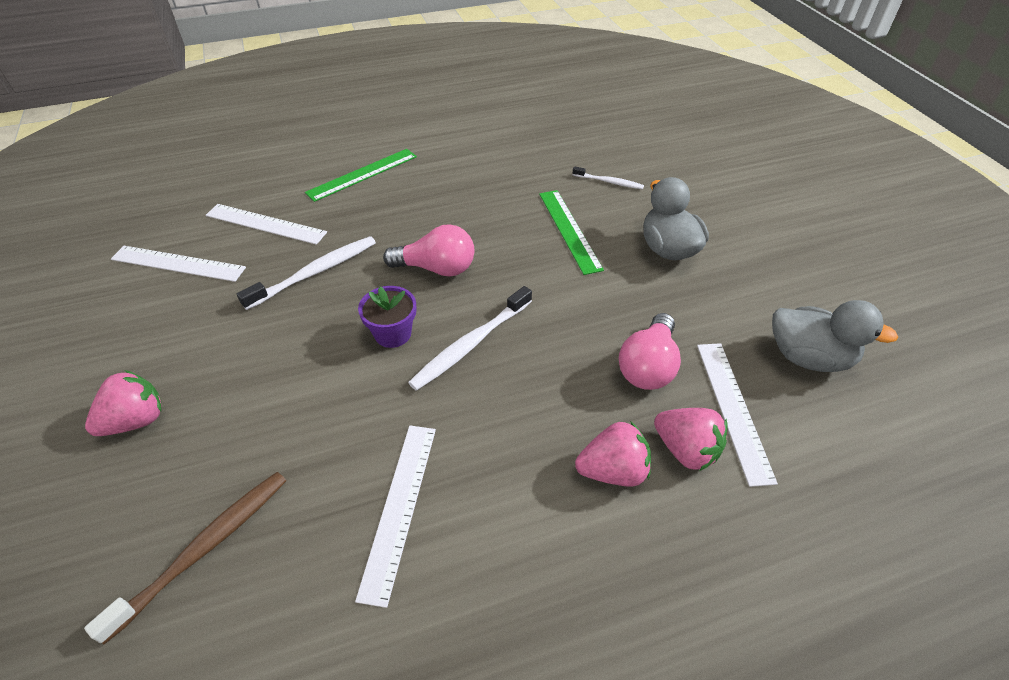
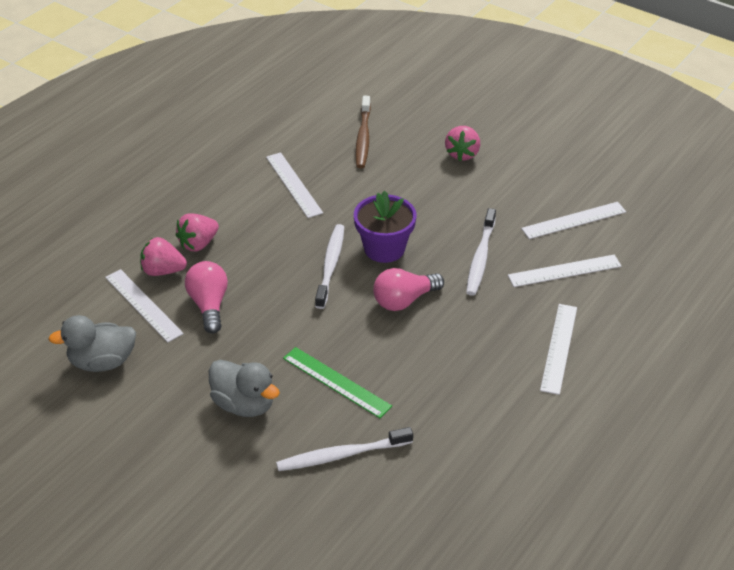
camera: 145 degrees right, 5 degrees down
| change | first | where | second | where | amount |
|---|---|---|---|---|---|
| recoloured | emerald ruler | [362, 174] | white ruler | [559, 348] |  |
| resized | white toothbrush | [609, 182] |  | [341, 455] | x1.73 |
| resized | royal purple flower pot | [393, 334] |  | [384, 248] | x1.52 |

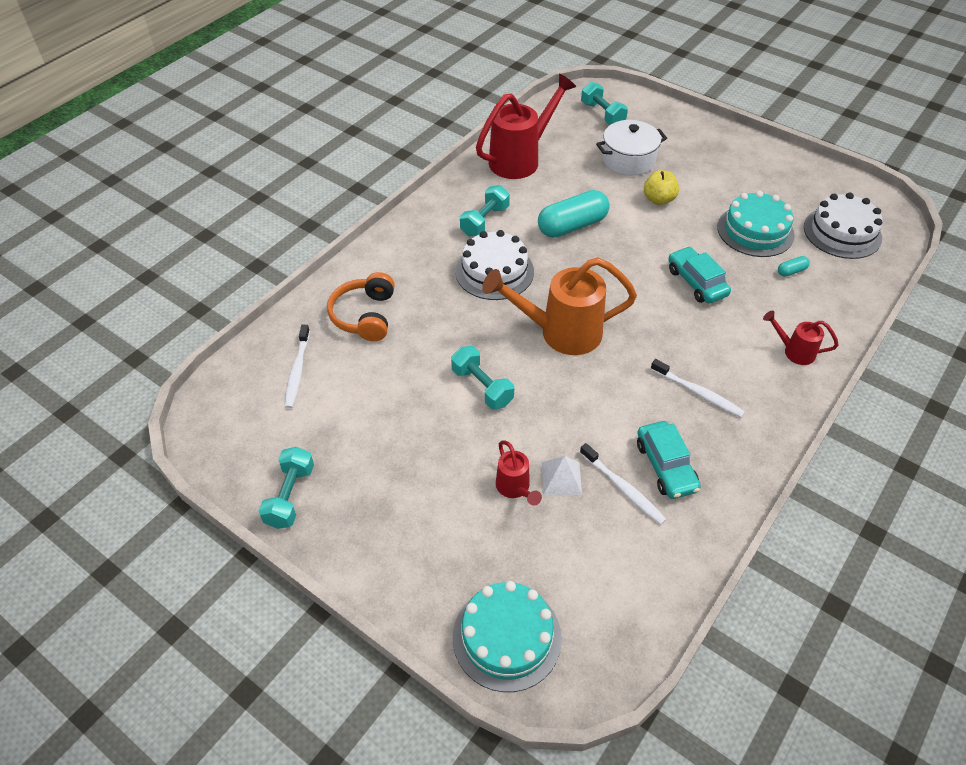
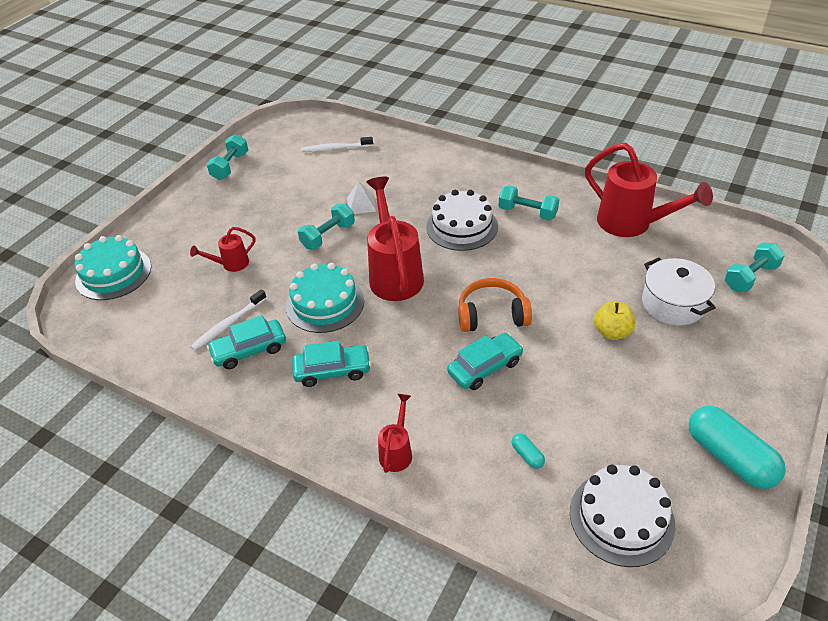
camera: 85 degrees right, 5 degrees down
| change | first | where | second | where | amount |
|---|---|---|---|---|---|
| moved | aqua pill shape | [572, 226] |  | [729, 457] |  |
| moved | aqua gateau | [755, 231] |  | [325, 303] |  |
| recoloured | bright orange watering pot | [560, 333] | crimson watering pot | [394, 273] |  |
| moved | bright orange headphones | [365, 315] |  | [492, 315] |  |
| replaced | white toothbrush | [698, 393] | aqua car | [332, 371] |  |
| turned | aqua free weight | [290, 496] |  | [230, 166] | 75 degrees counterclockwise |
| moved | white solid pyramid | [561, 478] |  | [361, 204] |  |

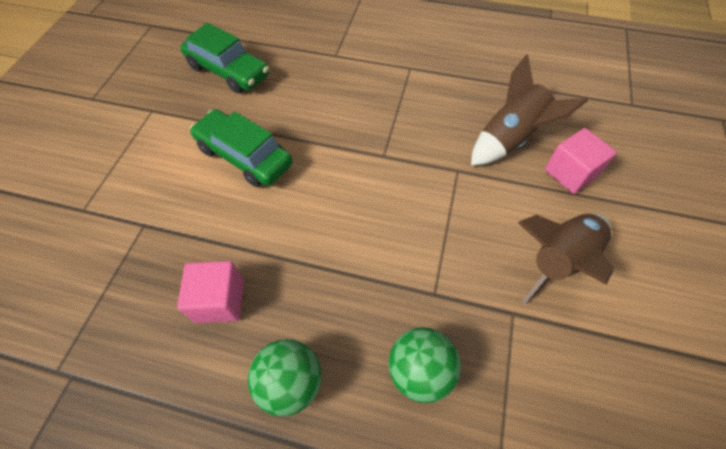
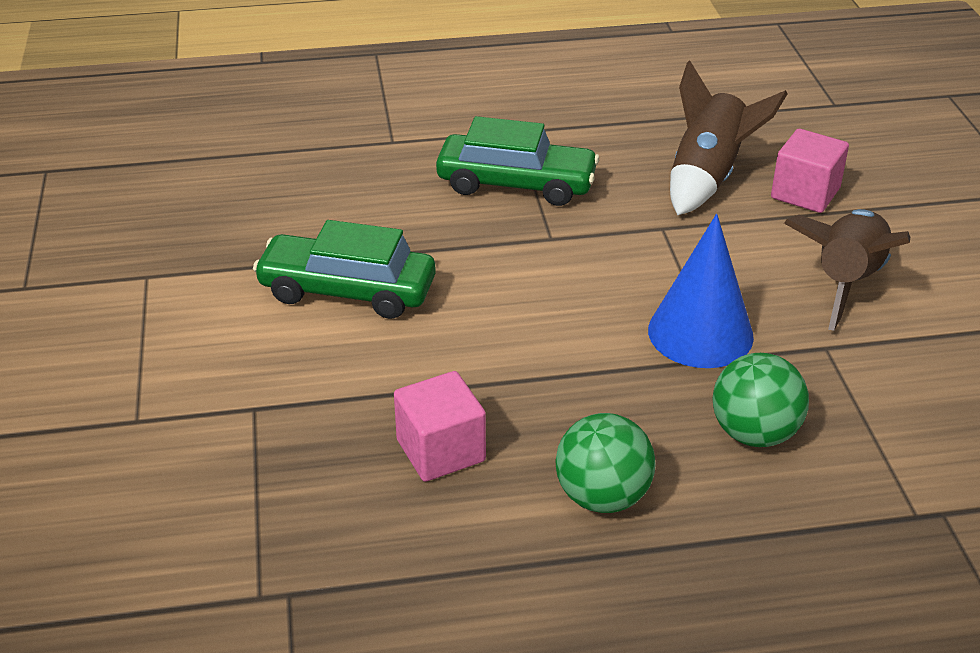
camera: 25 degrees left, 20 degrees down
| change | first | where | second | where | amount |
|---|---|---|---|---|---|
| moved | emerald car | [228, 71] |  | [516, 184] |  |
| added |  |  | royal blue cone shape | [700, 333] |  |

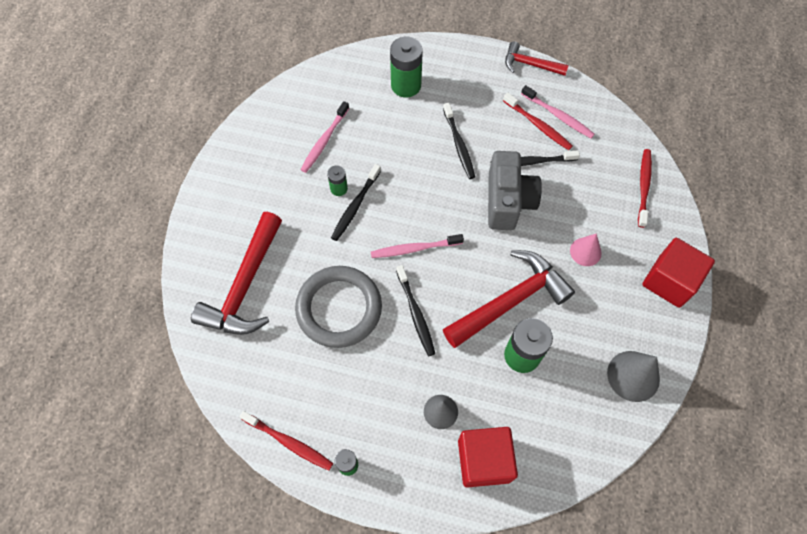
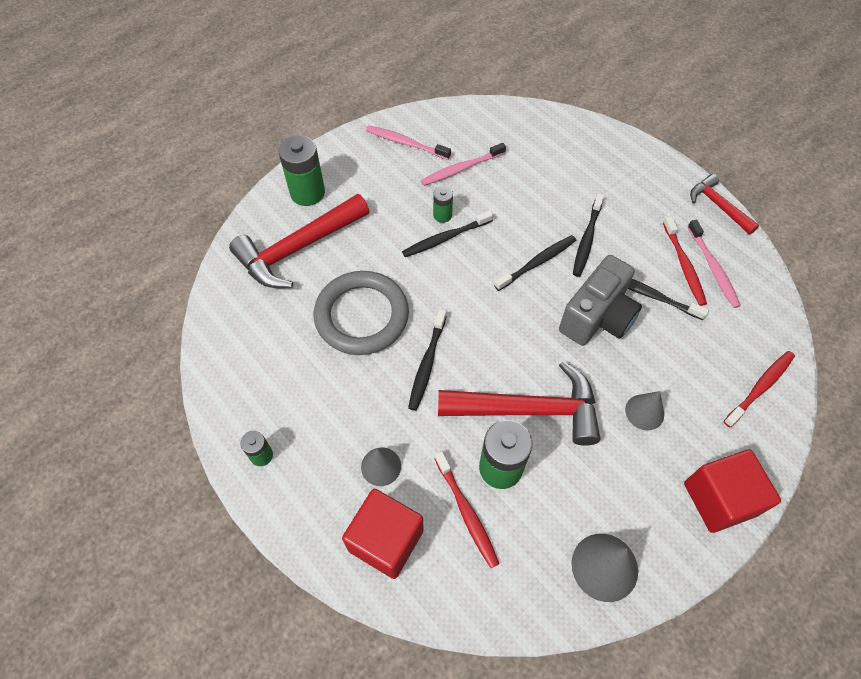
camera: 35 degrees right, 5 degrees down
| change | first | where | second | where | amount |
|---|---|---|---|---|---|
| moved | emerald battery | [406, 85] |  | [307, 193] |  |
| recoloured | rosy cone shape | [585, 251] | gray cone shape | [644, 412] |  |
| moved | rosy toothbrush | [414, 249] |  | [405, 143] |  |
| moved | crimson toothbrush | [289, 442] |  | [466, 513] |  |
| added |  |  | jet-black toothbrush | [537, 262] |  |

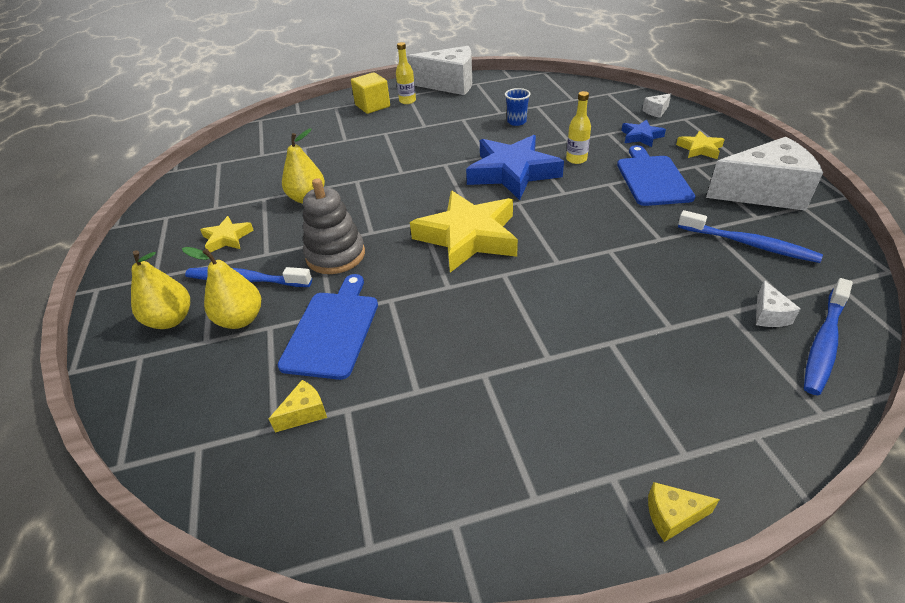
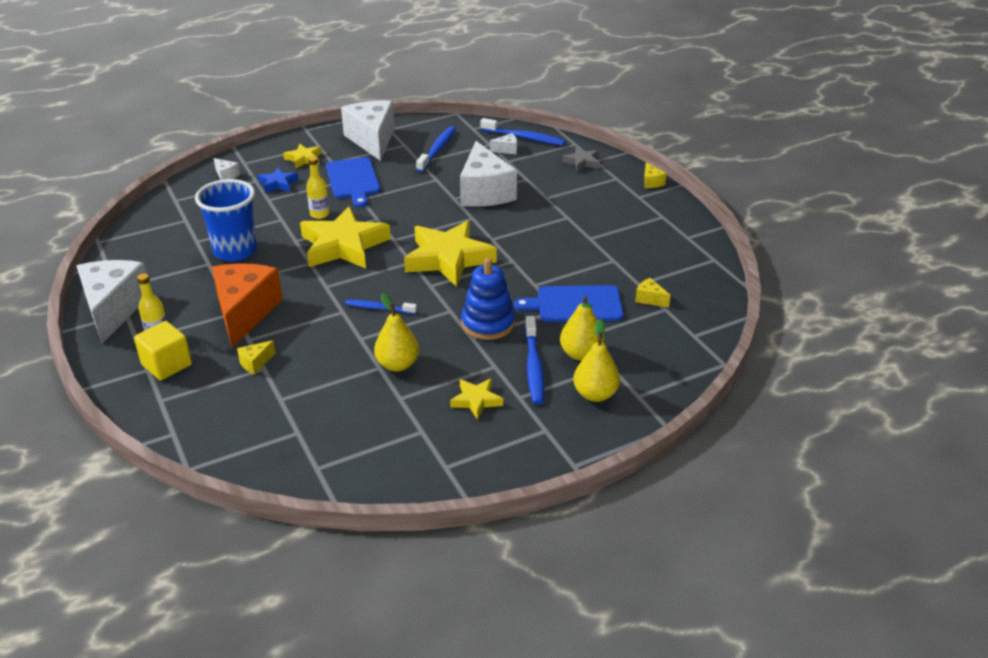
camera: 105 degrees left, 5 degrees down
| change | first | where | second | where | amount |
|---|---|---|---|---|---|
| resized | royal blue tumbler | [516, 122] |  | [235, 251] | x2.06 |
| recoloured | royal blue star | [512, 173] | golden star | [343, 245] |  |
| turned | royal blue bread board | [652, 178] |  | [353, 180] | 90 degrees counterclockwise |
| recoloured | gray stacking rings | [335, 255] | royal blue stacking rings | [488, 323] |  |
| added |  |  | white cheese wedge | [484, 192] |  |
| added |  |  | gray star | [582, 162] |  |
| added |  |  | bright orange cheese wedge | [245, 312] |  |
| added |  |  | royal blue toothbrush | [379, 308] |  |
| added |  |  | golden cheese wedge | [255, 363] |  |

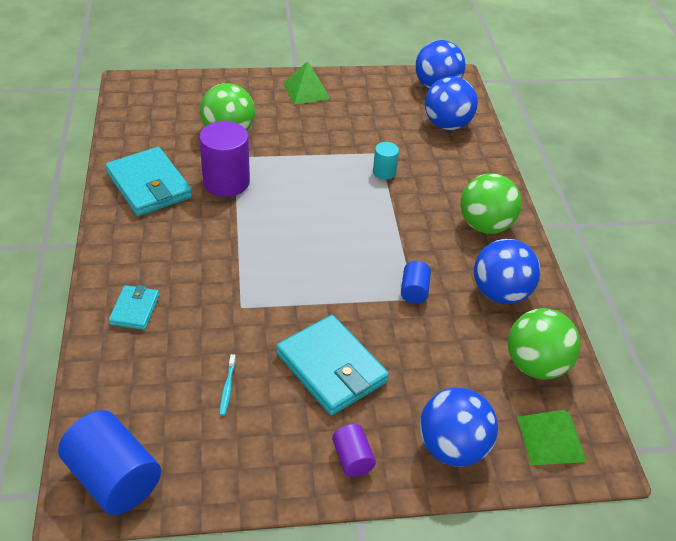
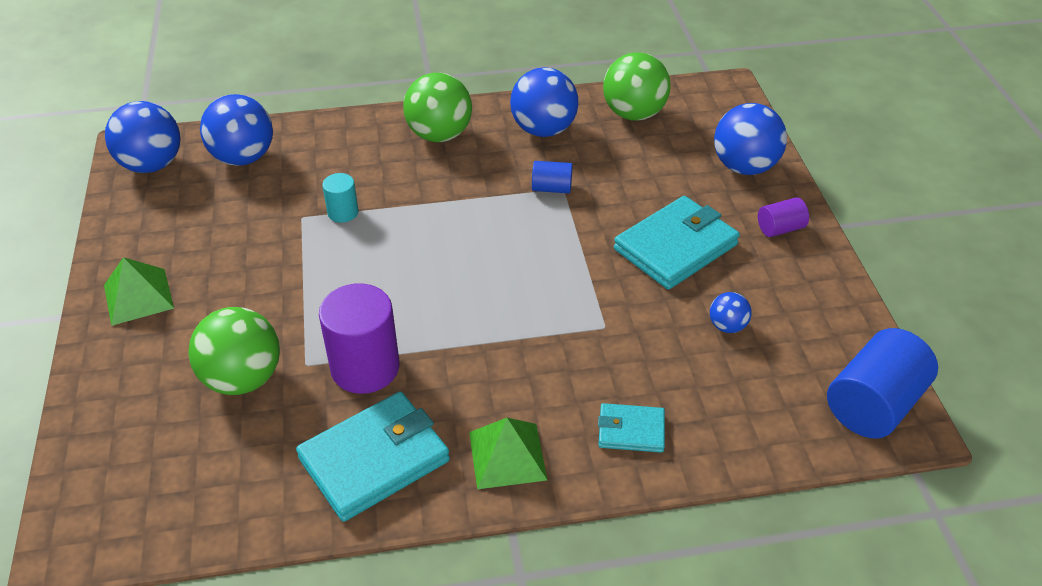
camera: 90 degrees left, 0 degrees up
| change | first | where | second | where | amount |
|---|---|---|---|---|---|
| replaced | aqua toothbrush | [227, 388] | royal blue sphere | [727, 326] |  |
| moved | emerald solid pyramid | [551, 439] |  | [507, 455] |  |

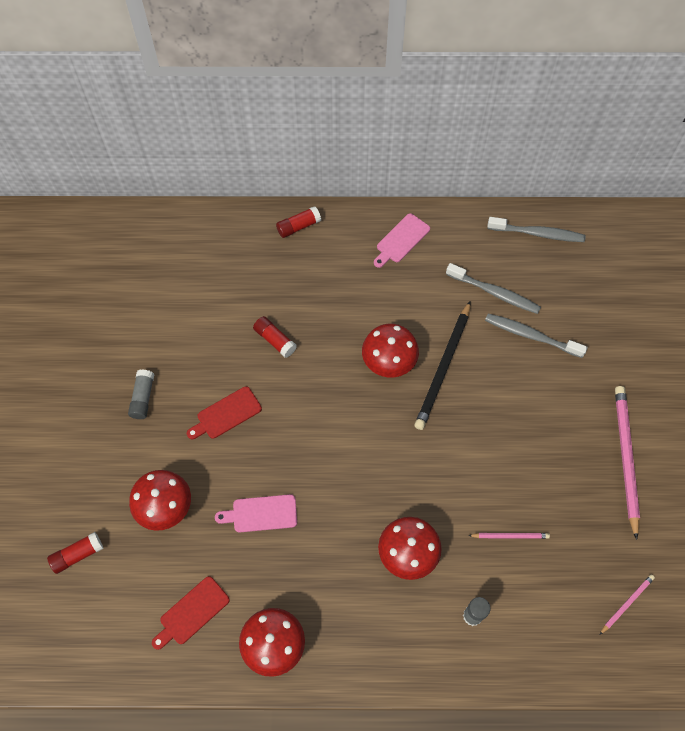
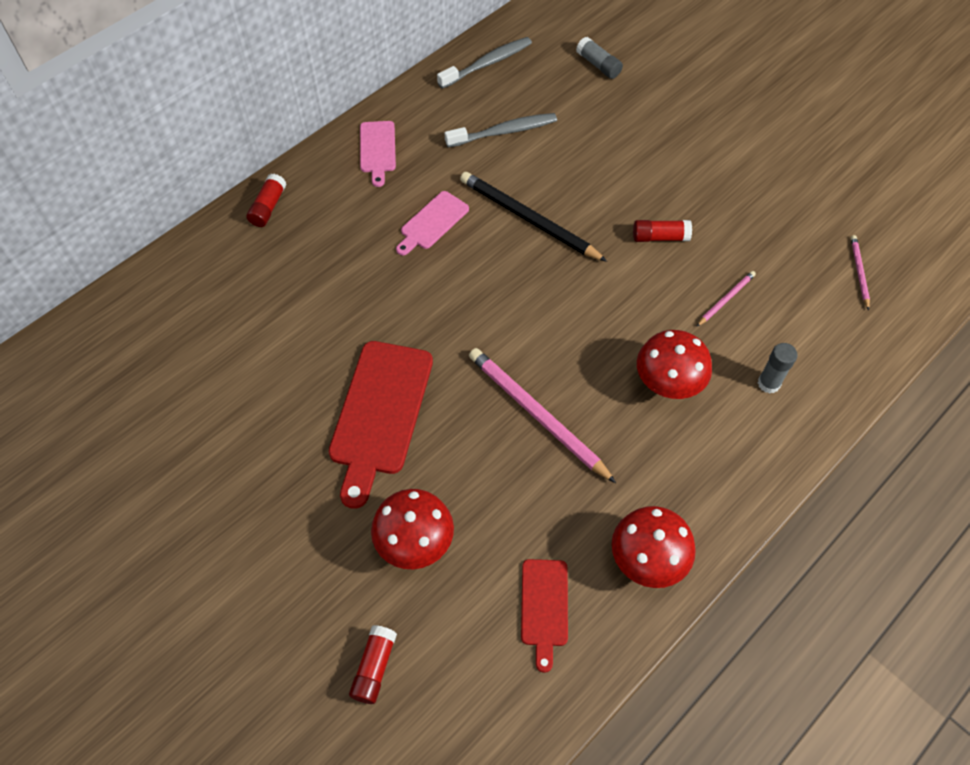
camera: 45 degrees left, 5 degrees down
| change | first | where | second | where | amount |
|---|---|---|---|---|---|
| turned | jet-black lead pencil | [443, 367] |  | [528, 219] | 150 degrees clockwise |
| removed | gray toothbrush | [531, 335] |  |  |  |
| moved | crimson glue | [275, 340] |  | [660, 237] |  |
| removed | crimson fungus | [388, 363] |  |  |  |
| moved | gray glue | [143, 398] |  | [598, 65] |  |
| resized | crimson bread board | [226, 414] |  | [380, 413] | x1.81 |
| moved | rosy lead pencil | [625, 458] |  | [537, 415] |  |
| moved | rosy bread board | [261, 513] |  | [432, 222] |  |

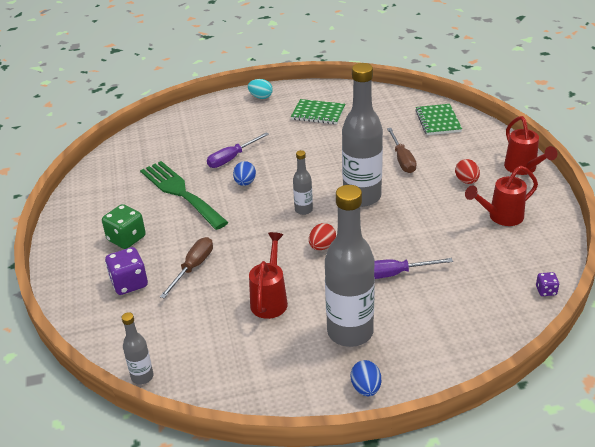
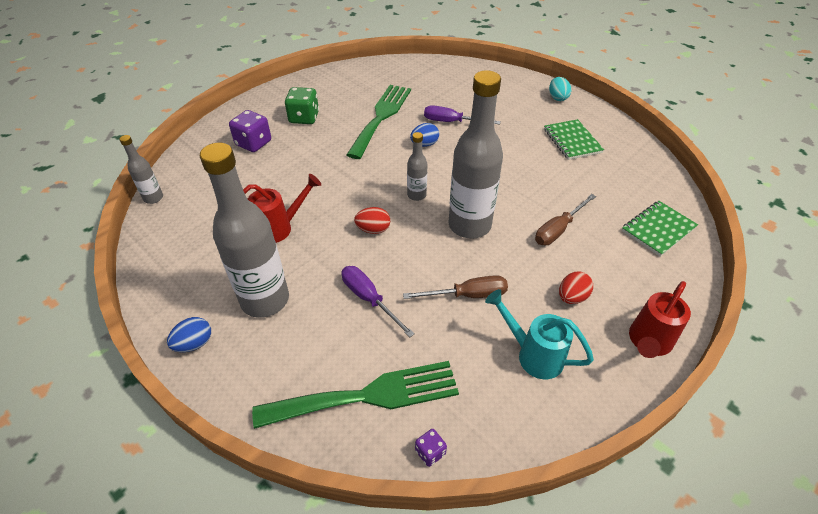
camera: 55 degrees right, 10 degrees up
| change | first | where | second | where | amount |
|---|---|---|---|---|---|
| recoloured | crimson watering pot | [500, 217] | aqua watering pot | [532, 354] |  |
| moved | russet hand screwdriver | [193, 267] |  | [468, 295] |  |
| added |  |  | emerald dinner fork | [367, 396] |  |

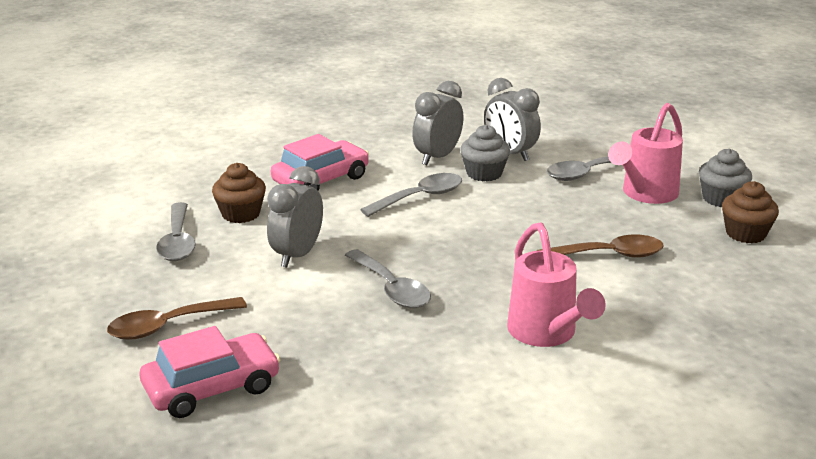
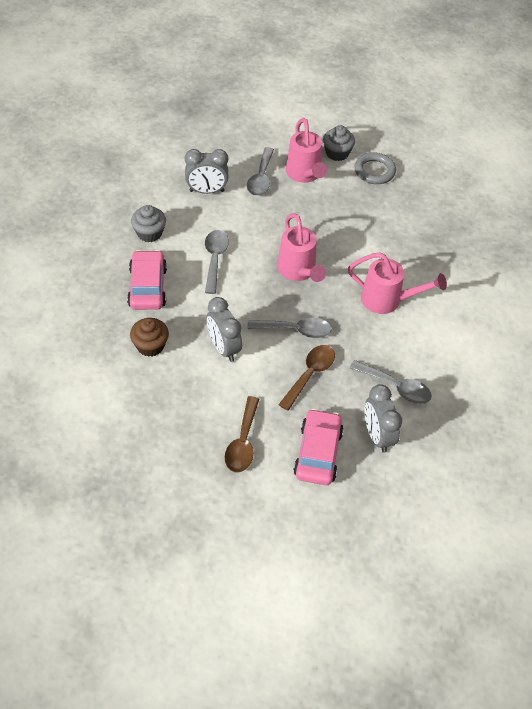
camera: 55 degrees left, 25 degrees up
| change | first | where | second | where | amount |
|---|---|---|---|---|---|
| moved | gray alarm clock | [437, 157] |  | [377, 435] |  |
| moved | gray fairy cake | [484, 173] |  | [149, 233] |  |
| replaced | russet fairy cake | [745, 233] | gray hoop | [374, 171] |  |
| moved | gray spoon | [177, 241] |  | [395, 387] |  |
| moved | russet spoon | [609, 255] |  | [310, 375] |  |
| added |  |  | rosy watering pot | [298, 271] |  |

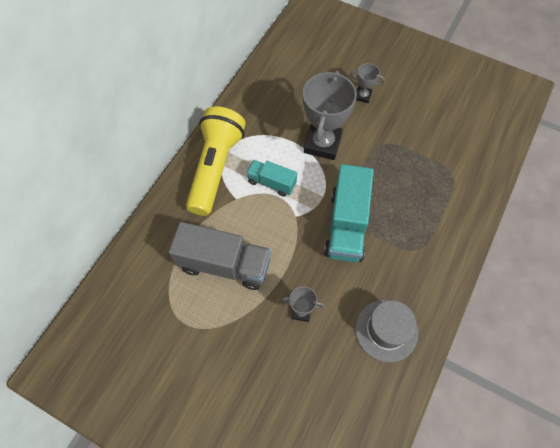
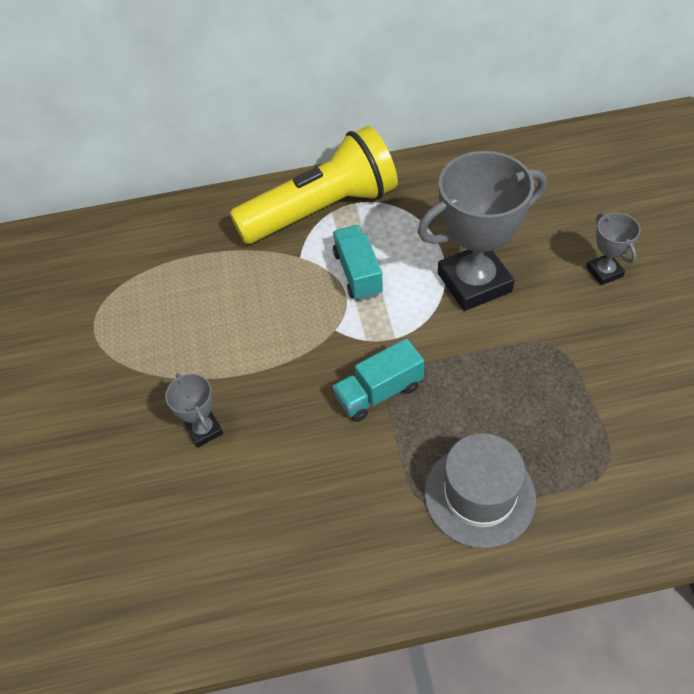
camera: 55 degrees right, 10 degrees down
| change | first | where | second | where | amount |
|---|---|---|---|---|---|
| resized | aqua truck | [346, 225] |  | [379, 392] | x0.57 |
| removed | gray truck | [224, 264] |  |  |  |
| moved | gray top hat | [386, 330] |  | [479, 495] |  |

